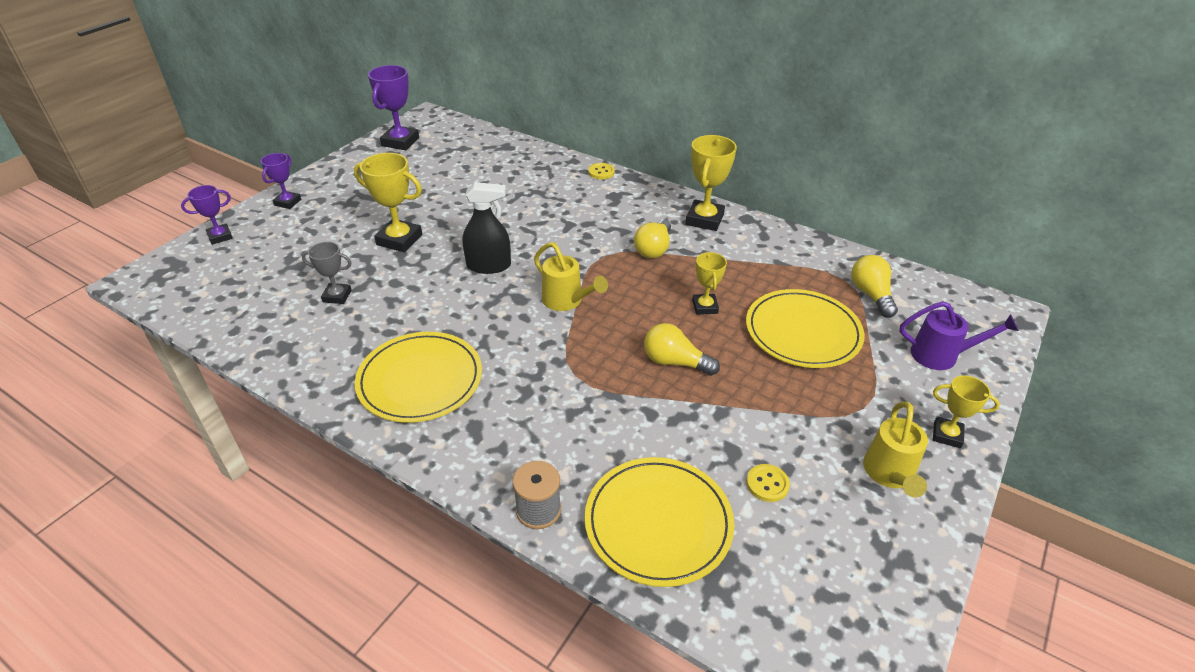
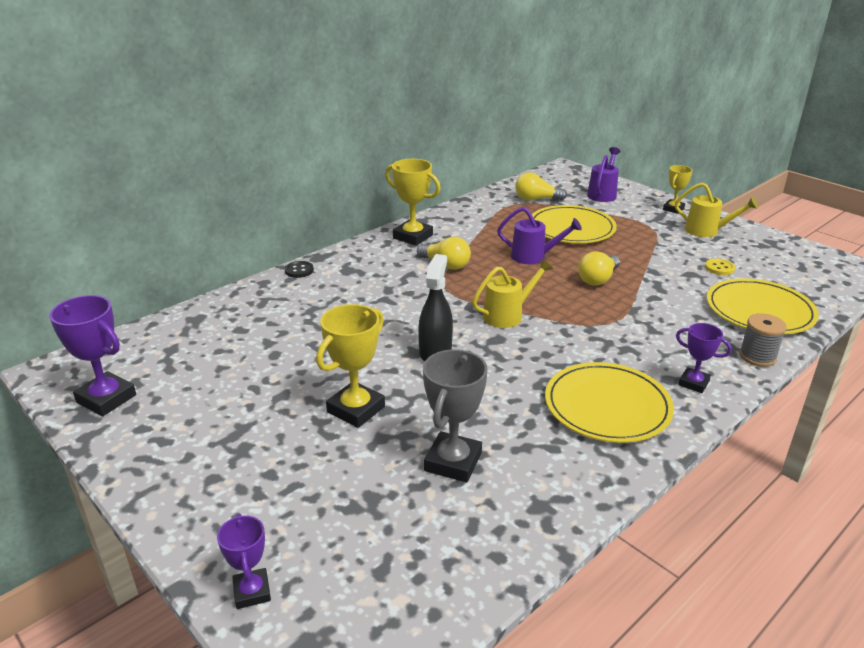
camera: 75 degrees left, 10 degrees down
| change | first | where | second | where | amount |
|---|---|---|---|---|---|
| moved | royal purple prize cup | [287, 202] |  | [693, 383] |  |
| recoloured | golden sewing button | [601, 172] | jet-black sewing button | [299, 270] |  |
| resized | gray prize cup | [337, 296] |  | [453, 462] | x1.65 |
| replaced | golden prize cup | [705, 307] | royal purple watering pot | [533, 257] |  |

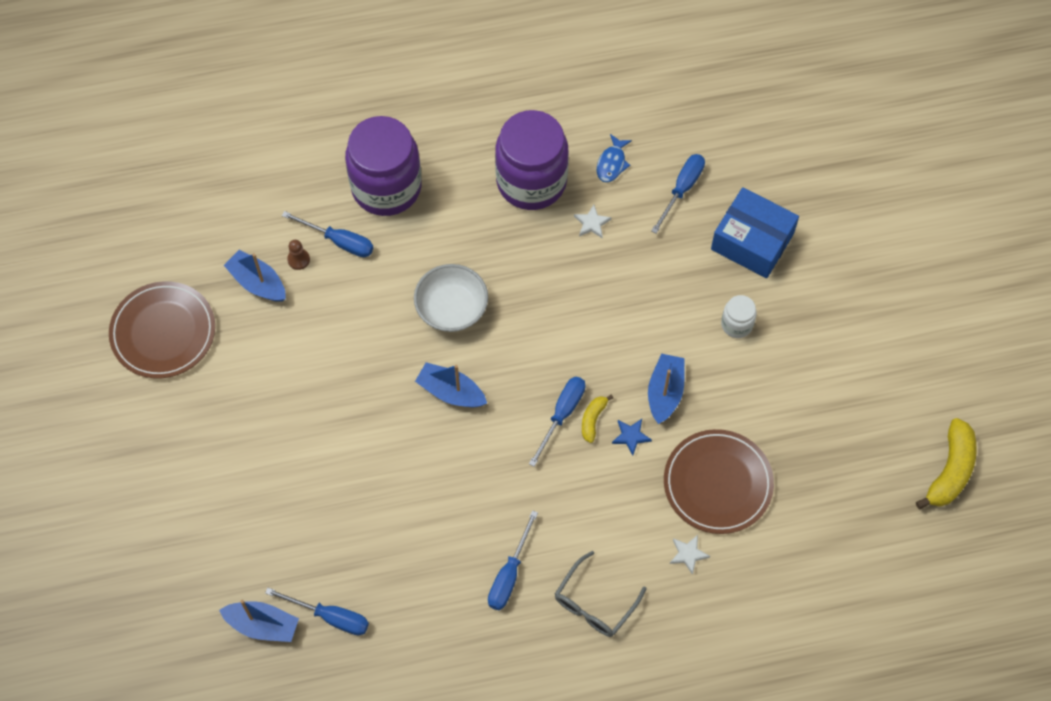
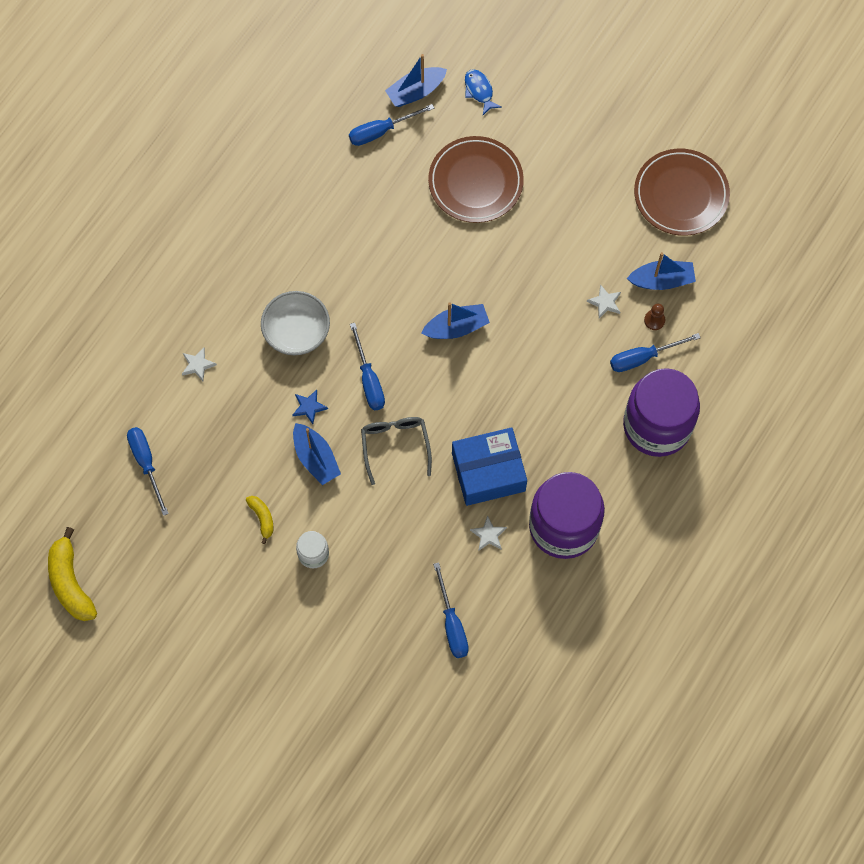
camera: 135 degrees right, 5 degrees up
| change | first | where | second | where | amount |
|---|---|---|---|---|---|
| moved | royal blue fish | [612, 163] |  | [479, 91] |  |
| moved | royal blue box | [752, 241] |  | [488, 472] |  |
| moved | white serving bowl | [452, 308] |  | [296, 332] |  |
| moved | golden banana | [593, 420] |  | [262, 518] |  |
| moved | russet plate | [717, 483] |  | [475, 182] |  |
| moved | royal blue hand screwdriver | [509, 574] |  | [146, 463] |  |
| moved | gray eyeglasses | [595, 603] |  | [395, 446] |  |
| added |  |  | white star | [605, 302] |  |

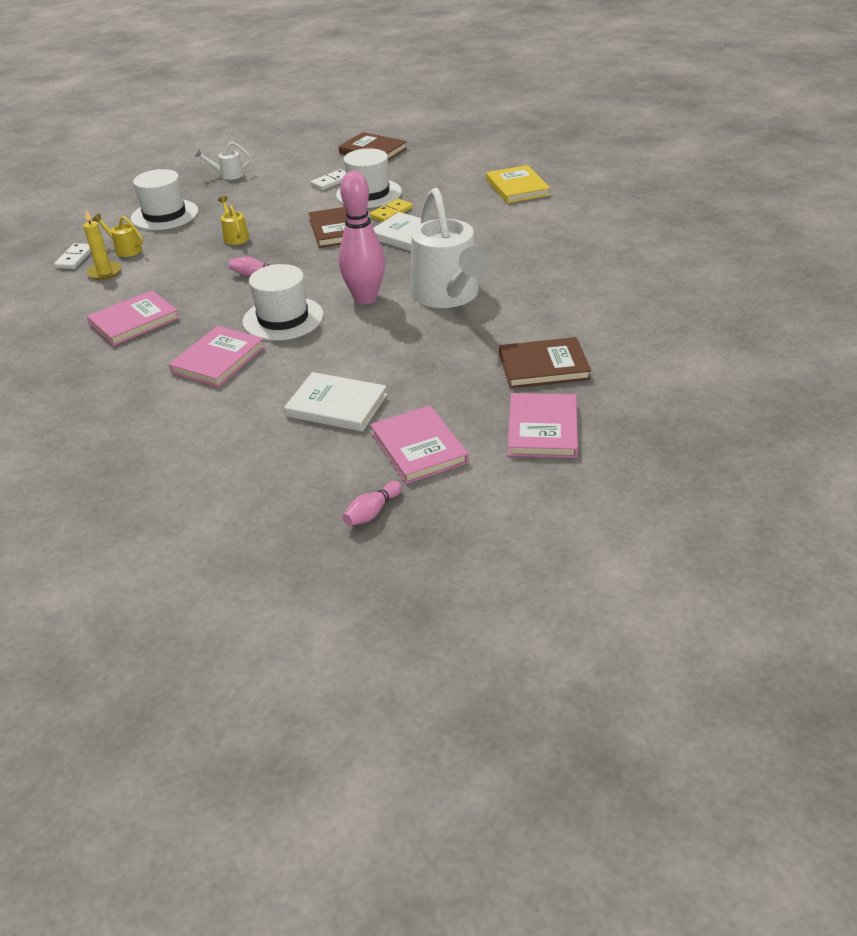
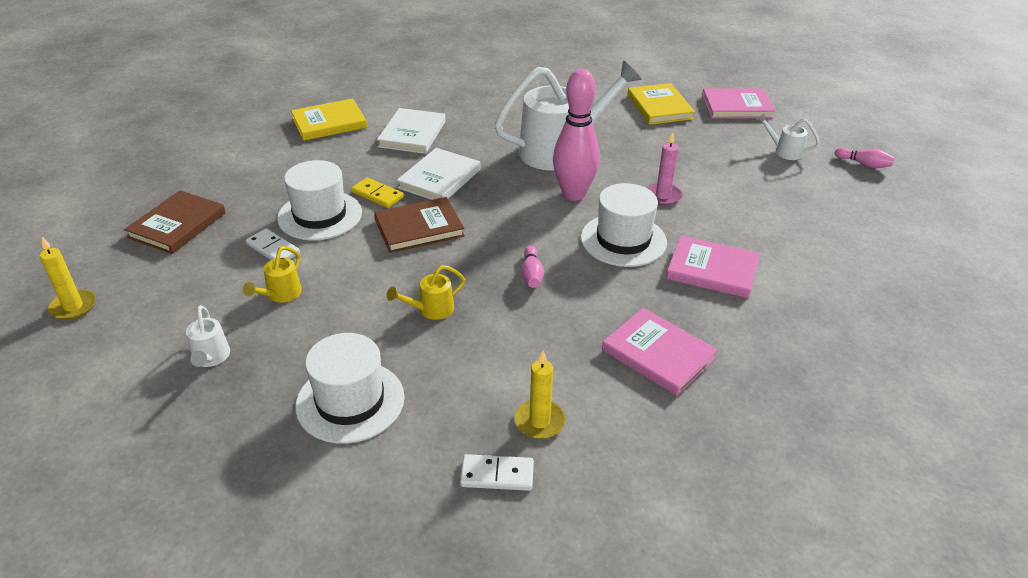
camera: 100 degrees left, 0 degrees up
| change | first | where | second | where | amount |
|---|---|---|---|---|---|
| moved | golden watering pot | [125, 249] |  | [280, 295] |  |
| recoloured | russet hardback | [543, 366] | golden hardback | [659, 107] |  |
| moved | white hardback | [337, 405] |  | [412, 134] |  |
| replaced | rosy hardback | [418, 448] | white watering pot | [784, 151] |  |
| added |  |  | rosy candle | [663, 196] |  |
| added |  |  | golden candle | [73, 307] |  |

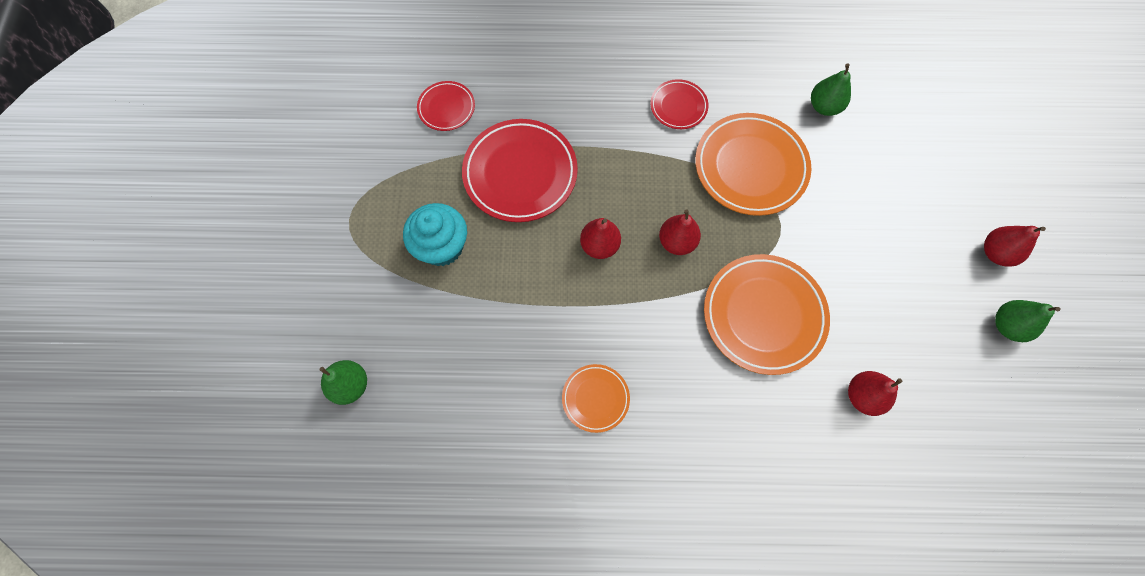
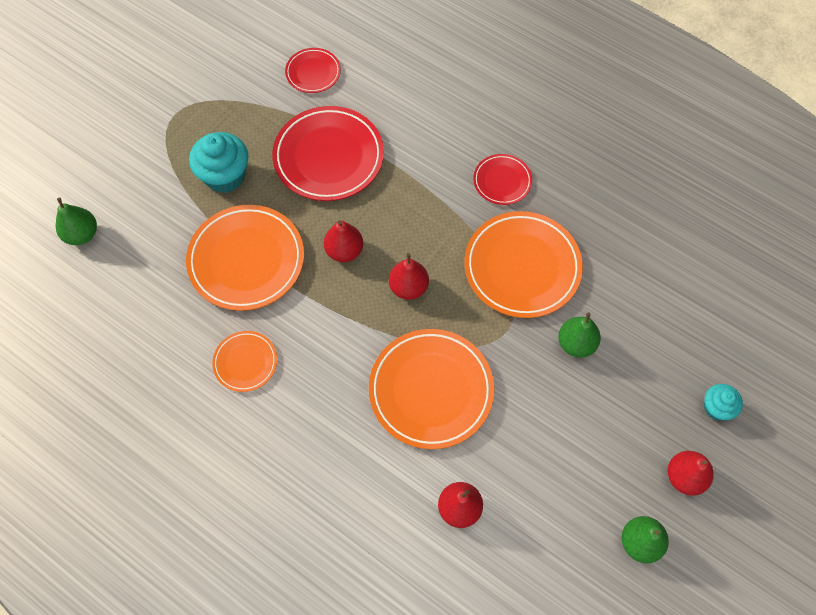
camera: 35 degrees right, 5 degrees down
| change | first | where | second | where | amount |
|---|---|---|---|---|---|
| moved | emerald pear fruit | [824, 106] |  | [576, 343] |  |
| added |  |  | bright orange plate | [246, 260] |  |
| added |  |  | aqua fairy cake | [716, 408] |  |

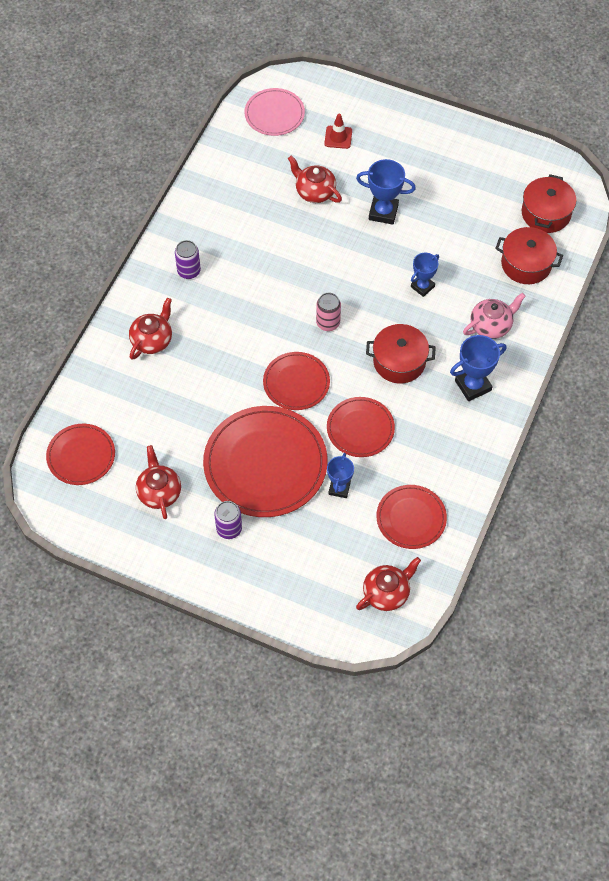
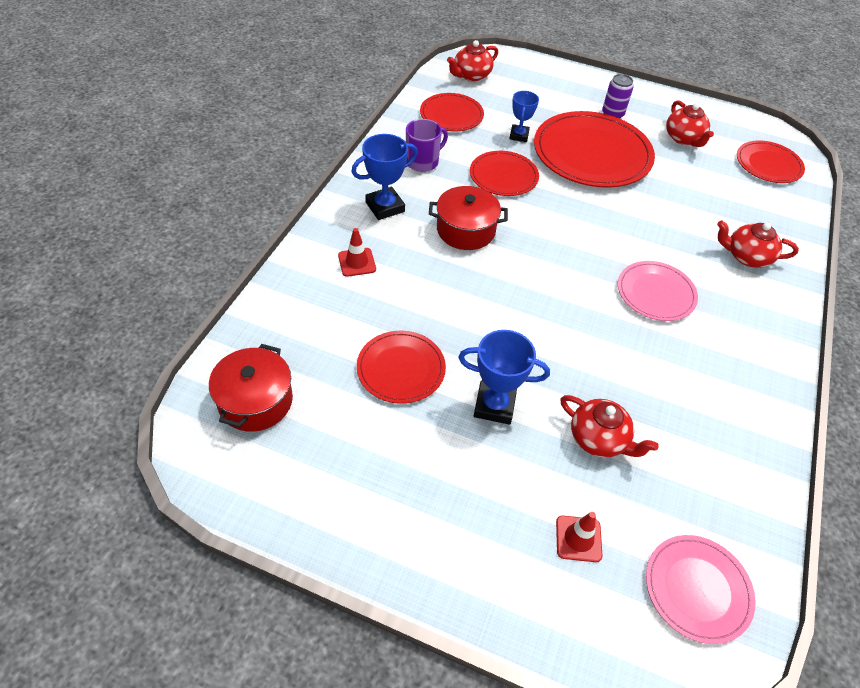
camera: 175 degrees right, 10 degrees down
| change | first | where | second | where | amount |
|---|---|---|---|---|---|
| removed | crimson cooking pot | [526, 264] |  |  |  |
| removed | royal purple can | [189, 271] |  |  |  |
| removed | royal blue prize cup | [422, 286] |  |  |  |
| removed | rosy can | [328, 323] |  |  |  |
| replaced | rosy china teapot | [491, 325] | crimson traffic cone | [357, 262] |  |
| turned | crimson china teapot | [152, 340] |  | [746, 257] | 75 degrees clockwise |
| moved | crimson plate | [296, 382] |  | [401, 369] |  |
| added |  |  | royal purple mug | [423, 162] |  |
| added |  |  | rosy plate | [656, 293] |  |

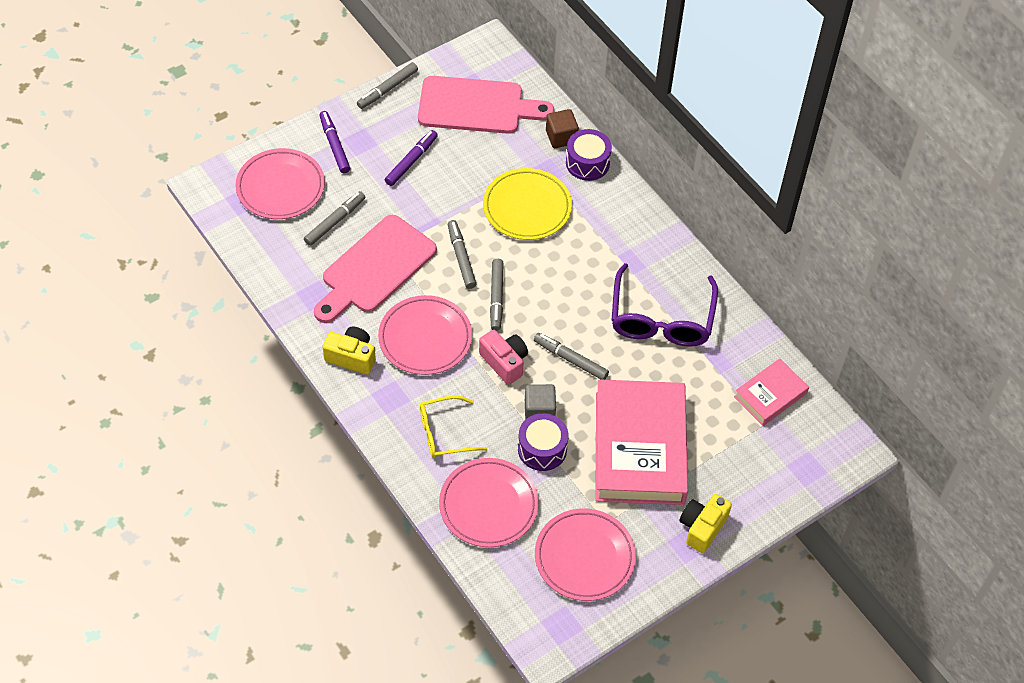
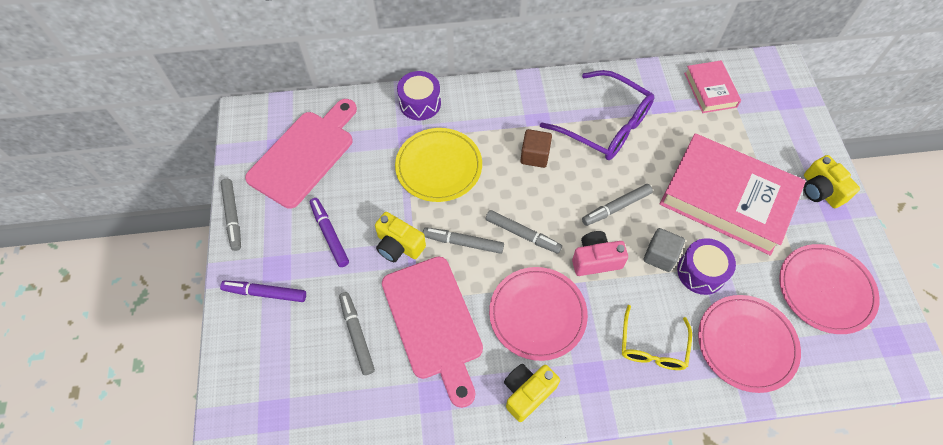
camera: 60 degrees left, 5 degrees up
| change | first | where | second | where | amount |
|---|---|---|---|---|---|
| moved | russet block | [561, 137] |  | [534, 156] |  |
| removed | rosy plate | [280, 187] |  |  |  |
| added |  |  | golden camera | [399, 245] |  |

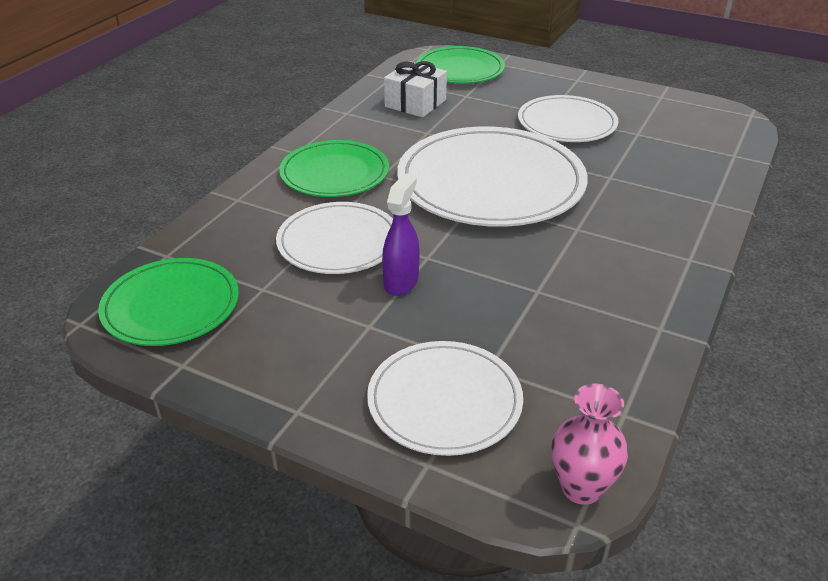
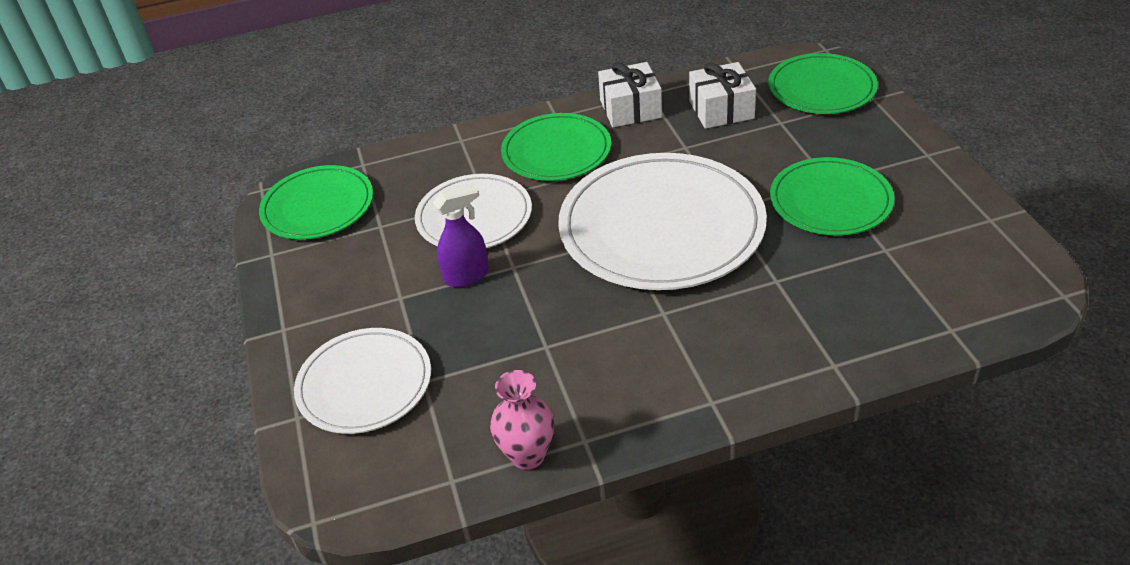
camera: 50 degrees right, 5 degrees up
| change | first | where | second | where | amount |
|---|---|---|---|---|---|
| recoloured | white plate | [567, 123] | emerald plate | [830, 201] |  |
| moved | rosy vase | [581, 488] |  | [527, 455] |  |
| added |  |  | white wrapped gift | [630, 109] |  |

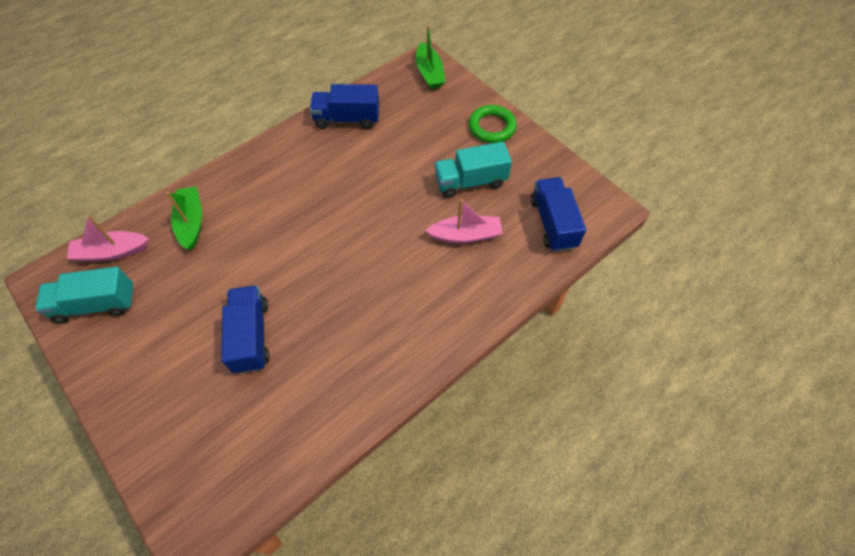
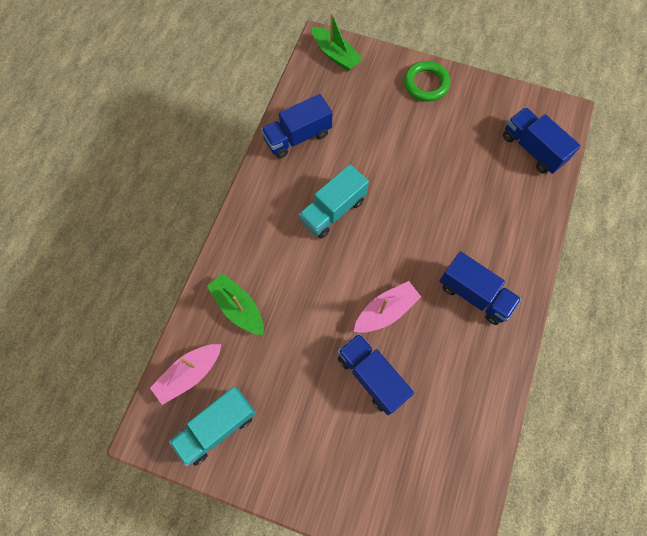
camera: 30 degrees left, 10 degrees up
| change | first | where | second | where | amount |
|---|---|---|---|---|---|
| moved | aqua truck | [470, 182] |  | [333, 210] |  |
| moved | rosy boat | [466, 235] |  | [386, 311] |  |
| added |  |  | royal blue truck | [474, 294] |  |

